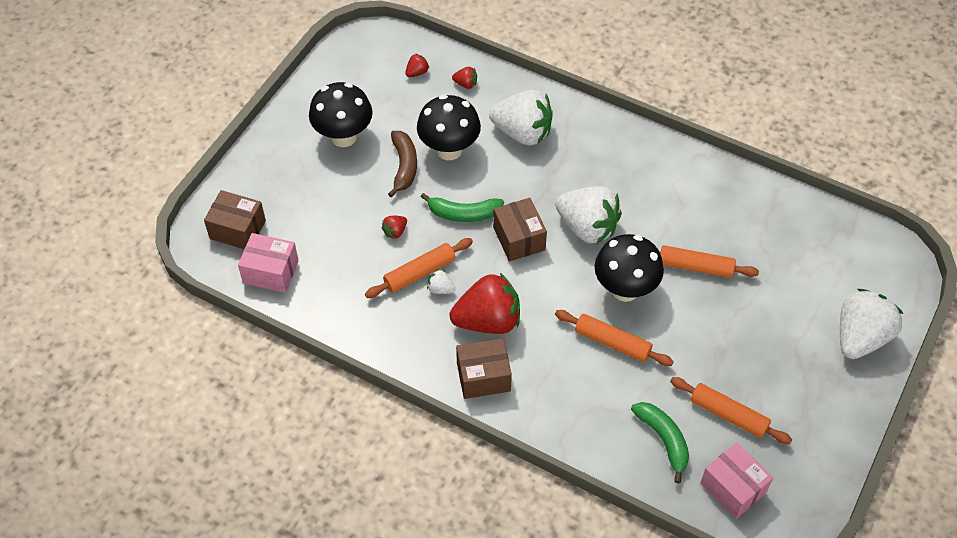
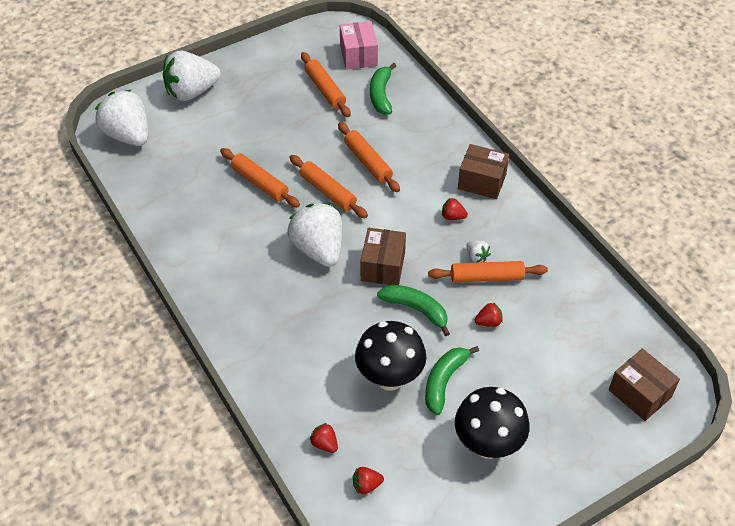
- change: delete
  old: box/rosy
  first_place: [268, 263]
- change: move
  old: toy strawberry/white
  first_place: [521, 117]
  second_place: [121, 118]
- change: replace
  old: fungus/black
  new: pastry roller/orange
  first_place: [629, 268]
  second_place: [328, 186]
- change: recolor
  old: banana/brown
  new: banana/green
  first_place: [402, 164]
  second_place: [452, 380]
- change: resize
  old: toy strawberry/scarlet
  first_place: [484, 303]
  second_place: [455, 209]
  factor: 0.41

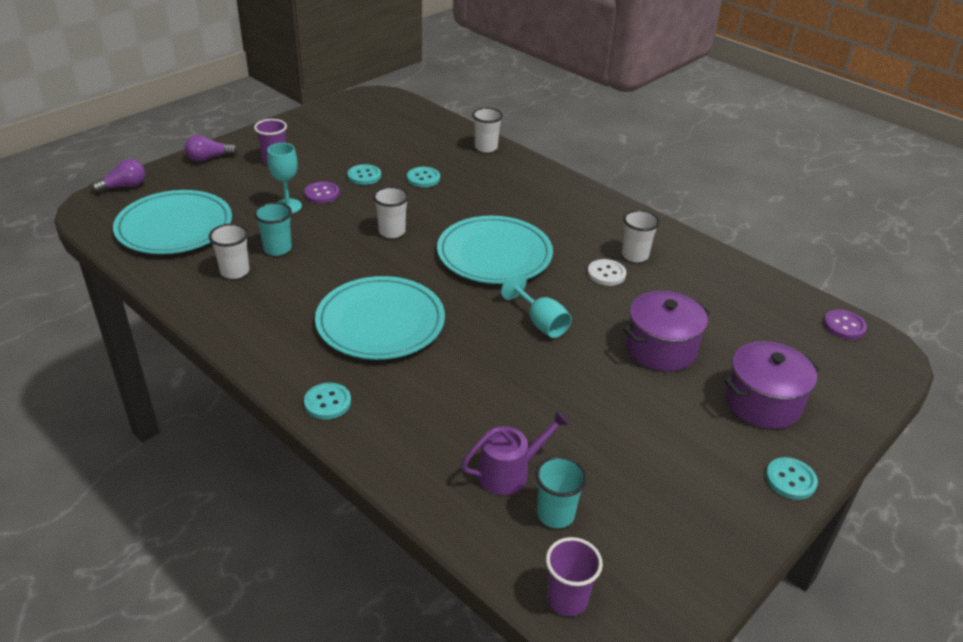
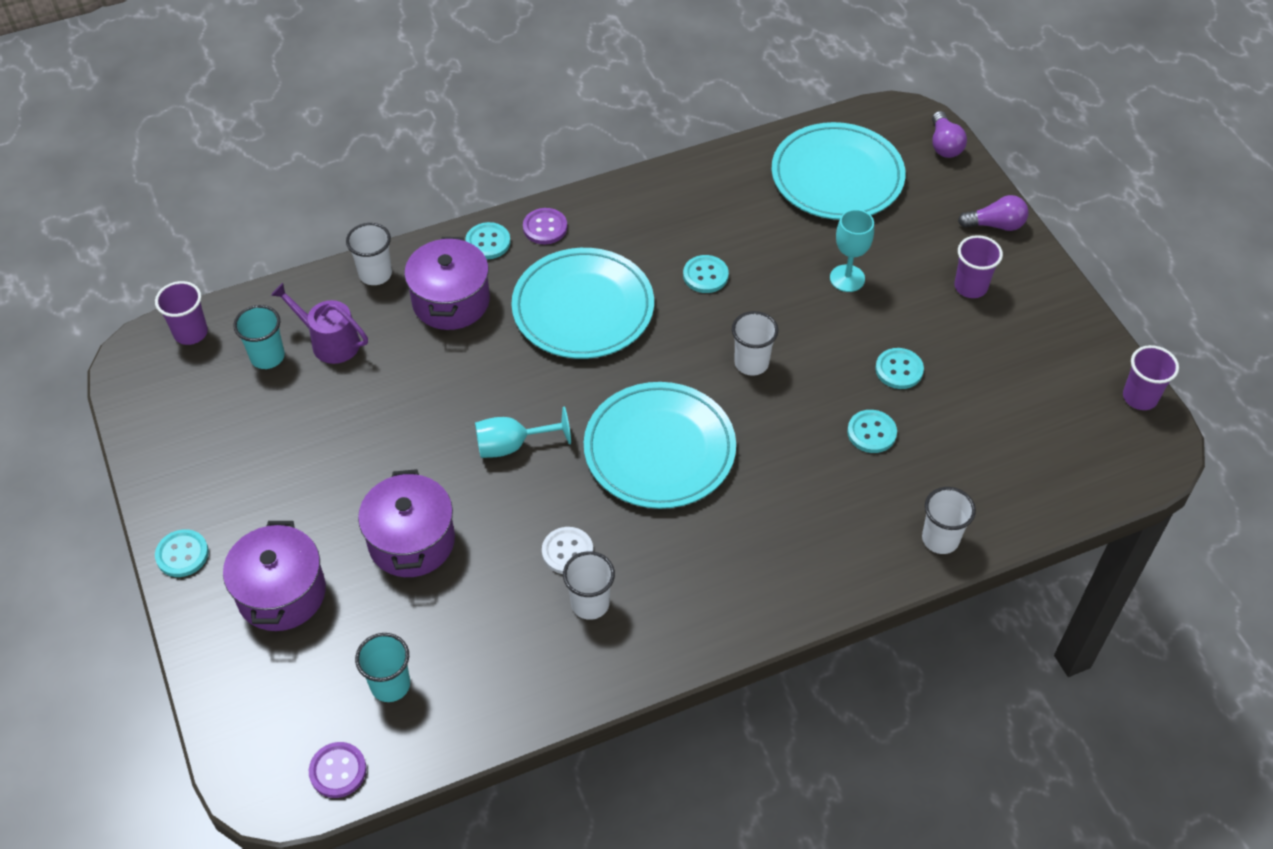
- change: insert
  new: pot/purple
  second_place: [447, 283]
- change: insert
  new: shirt button/aqua
  second_place: [706, 274]
- change: insert
  new: beaker/purple
  second_place: [1151, 377]
- change: move
  old: beaker/white
  first_place: [229, 251]
  second_place: [369, 254]
- change: move
  old: beaker/aqua
  first_place: [273, 229]
  second_place: [382, 667]
- change: move
  old: shirt button/purple
  first_place: [321, 192]
  second_place: [545, 226]
- change: rotate
  old: lightbulb/purple
  first_place: [211, 148]
  second_place: [993, 213]
  degrees: 90
- change: rotate
  old: watering pot/purple
  first_place: [515, 453]
  second_place: [319, 323]
  degrees: 120

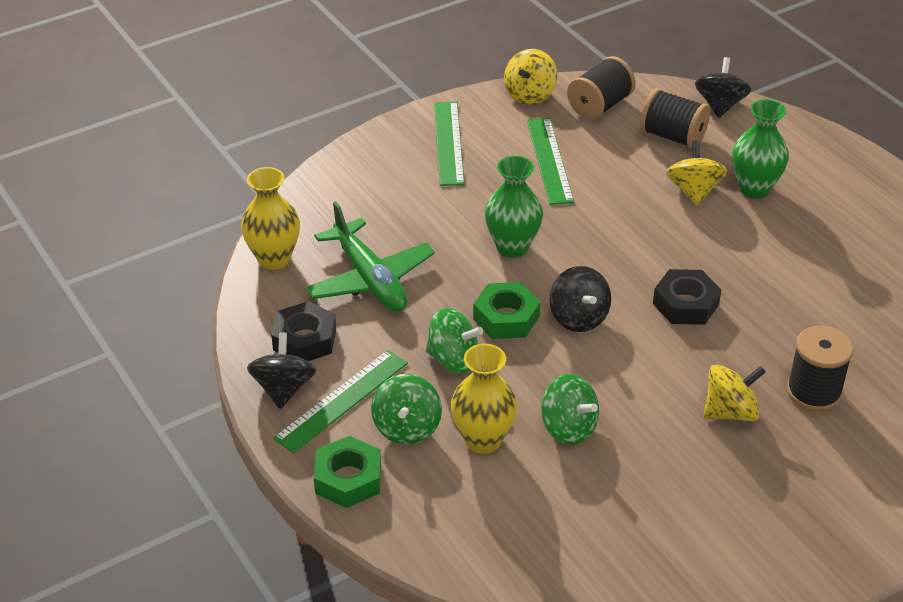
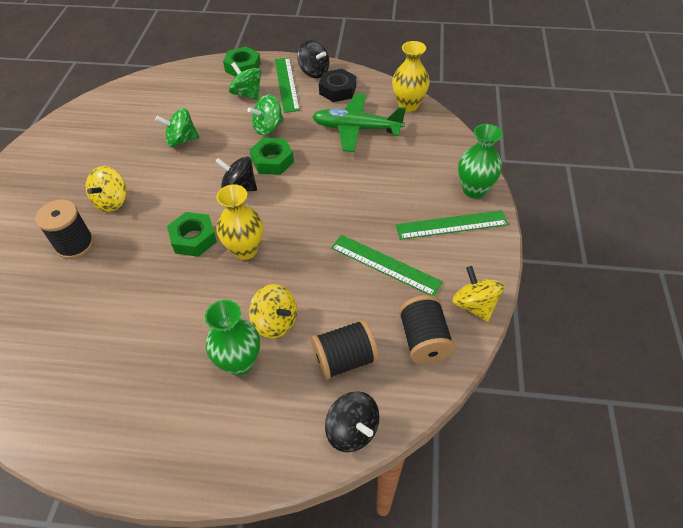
- change: move
  old: tall vase/yellow
  first_place: [484, 399]
  second_place: [239, 222]
- change: move
  old: tall vase/green
  first_place: [514, 207]
  second_place: [480, 161]
- change: recolor
  old: nut/black
  new: nut/green
  first_place: [687, 297]
  second_place: [192, 234]
- change: rotate
  old: straightedge/green
  first_place: [449, 143]
  second_place: [452, 225]
  degrees: -45

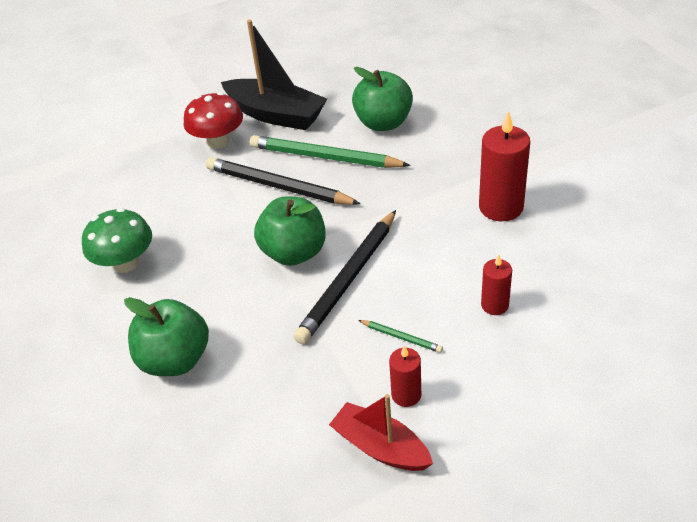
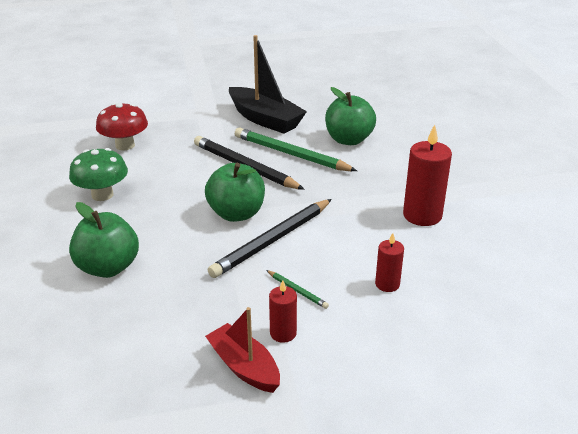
- change: move
  old: fungus/scarlet
  first_place: [213, 120]
  second_place: [122, 126]

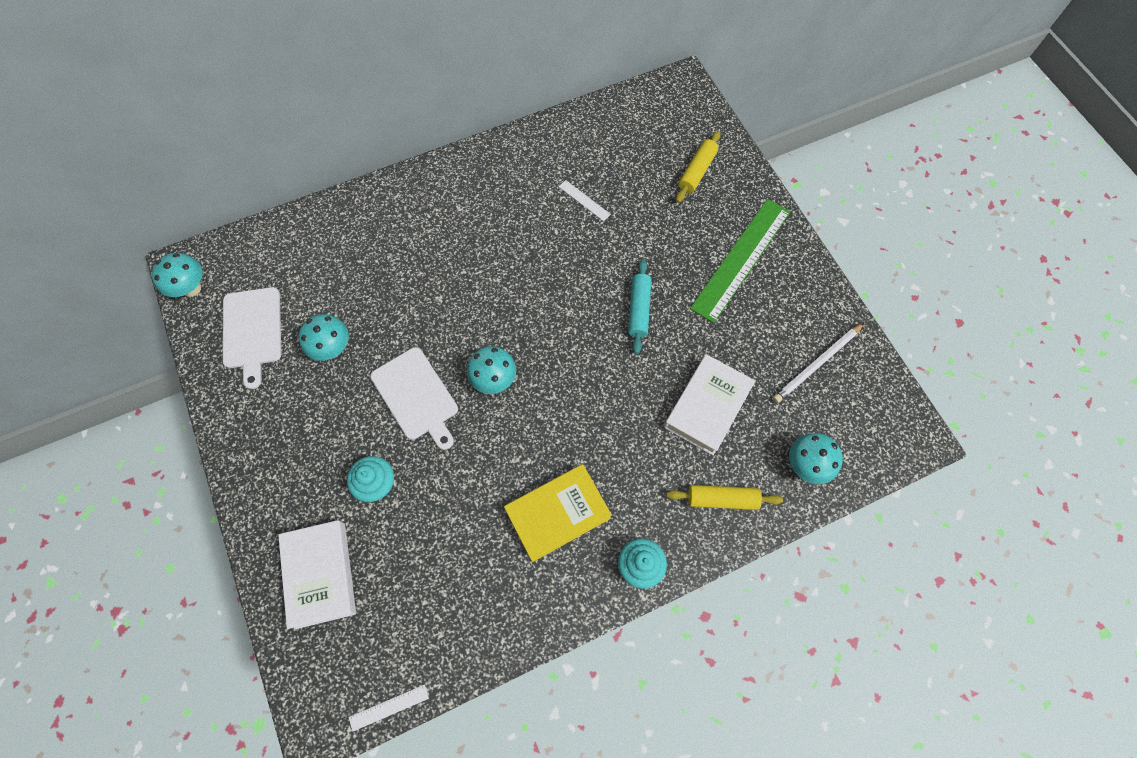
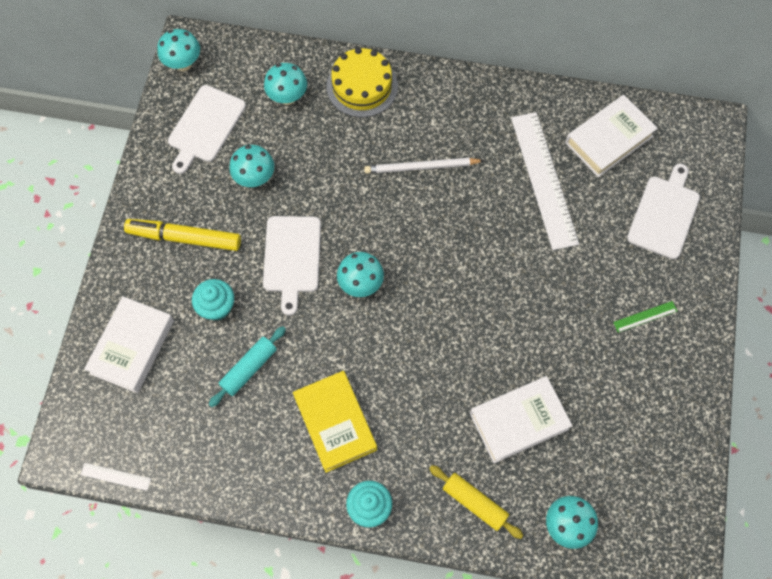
- change: insert
  new: marker/yellow
  second_place: [182, 235]
- change: insert
  new: fungus/aqua
  second_place: [285, 84]
- change: insert
  new: gateau/yellow
  second_place: [362, 82]
- change: insert
  new: book/white
  second_place: [611, 136]
- change: move
  old: pastry roller/aqua
  first_place: [639, 306]
  second_place: [247, 366]
- change: move
  old: wooden pencil/white
  first_place: [818, 363]
  second_place: [424, 166]
- change: replace
  old: pastry roller/yellow
  new: chopping board/white
  first_place: [698, 167]
  second_place: [663, 211]
- change: rotate
  old: book/yellow
  first_place: [558, 513]
  second_place: [335, 422]
  degrees: 60
- change: resize
  old: straightedge/white
  first_place: [585, 200]
  second_place: [545, 181]
  factor: 2.44
- change: resize
  old: straightedge/green
  first_place: [740, 261]
  second_place: [645, 317]
  factor: 0.41

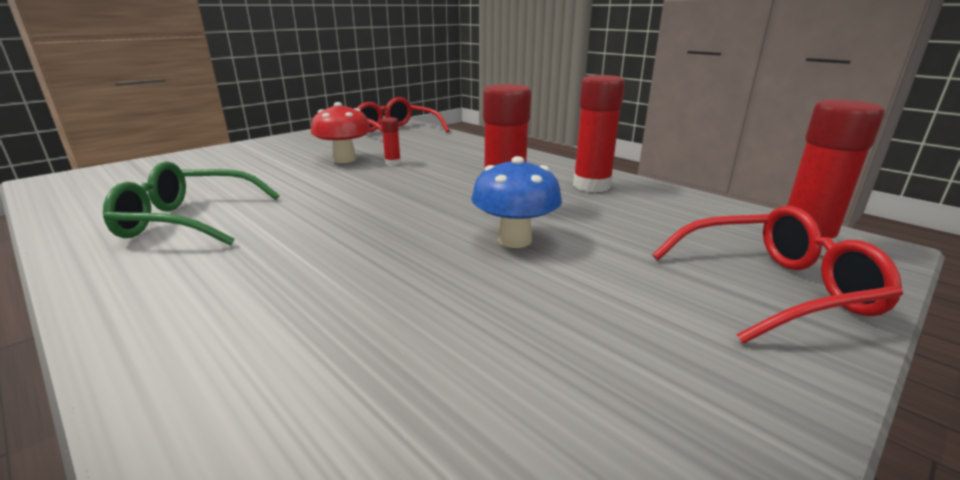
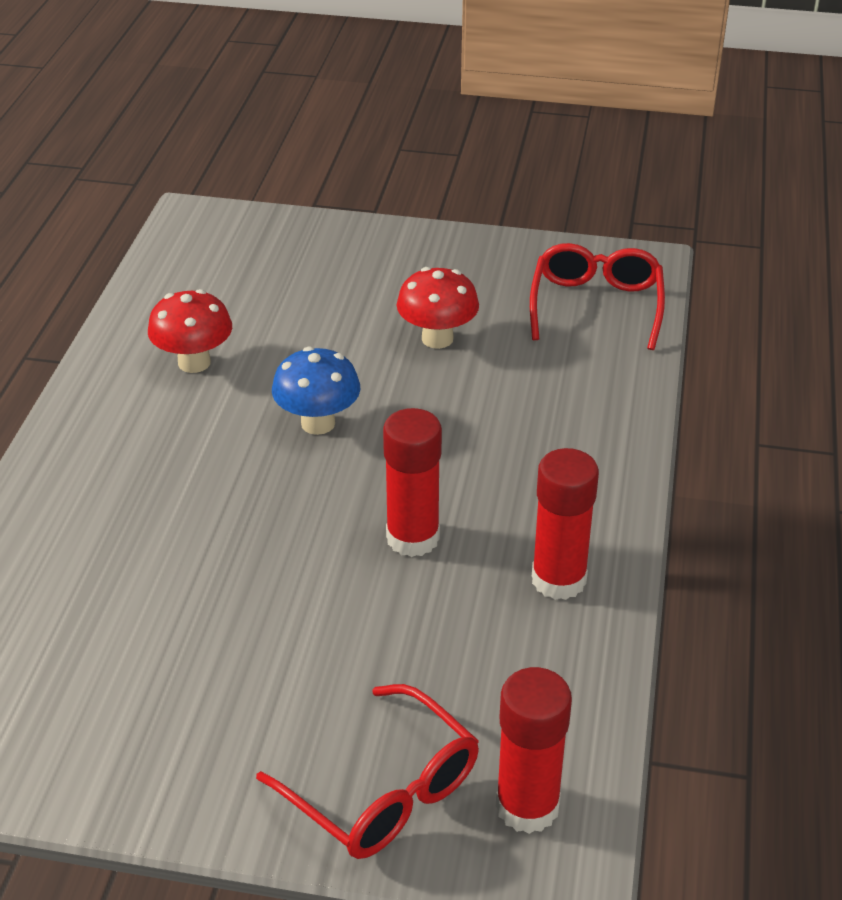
- change: delete
  old: glue/scarlet
  first_place: [391, 141]
- change: move
  old: fungus/cobalt
  first_place: [516, 202]
  second_place: [316, 391]
- change: replace
  old: spectacles/green
  new: fungus/scarlet
  first_place: [191, 203]
  second_place: [190, 331]

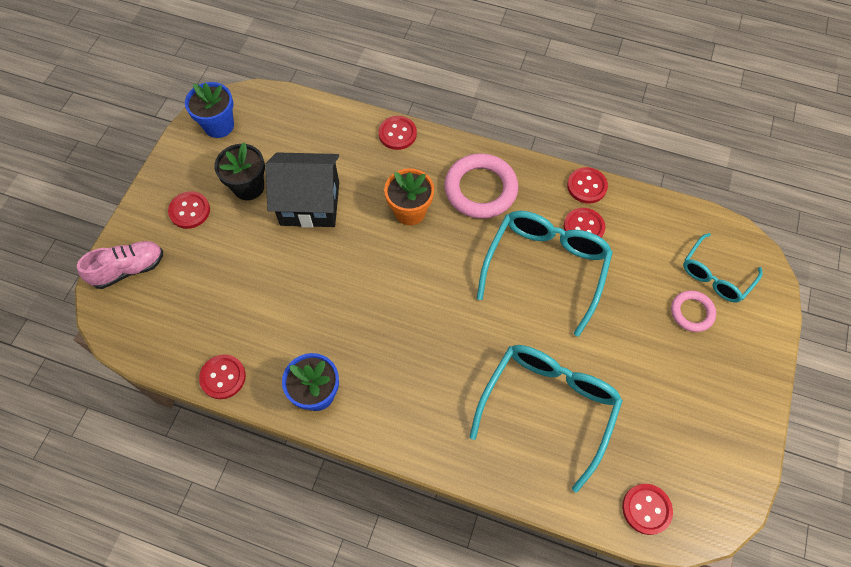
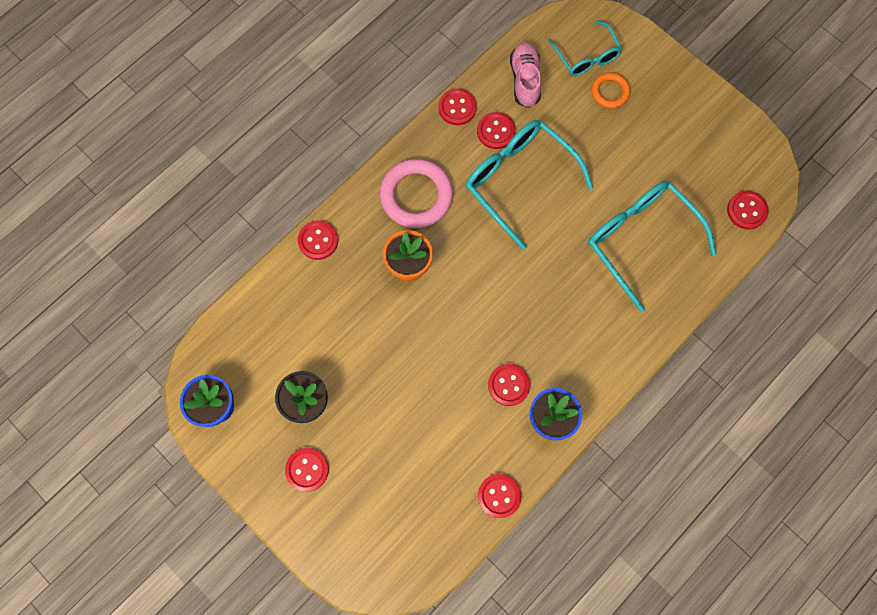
- change: delete
  old: house/black
  first_place: [302, 190]
- change: insert
  new: shirt button/scarlet
  second_place: [509, 385]
- change: move
  old: lace-up shoe/rosy
  first_place: [120, 265]
  second_place: [526, 75]
- change: recolor
  old: torus/rosy
  new: torus/orange
  first_place: [693, 311]
  second_place: [610, 90]

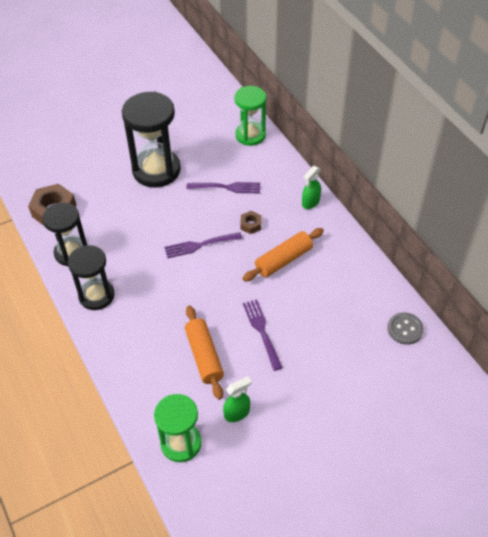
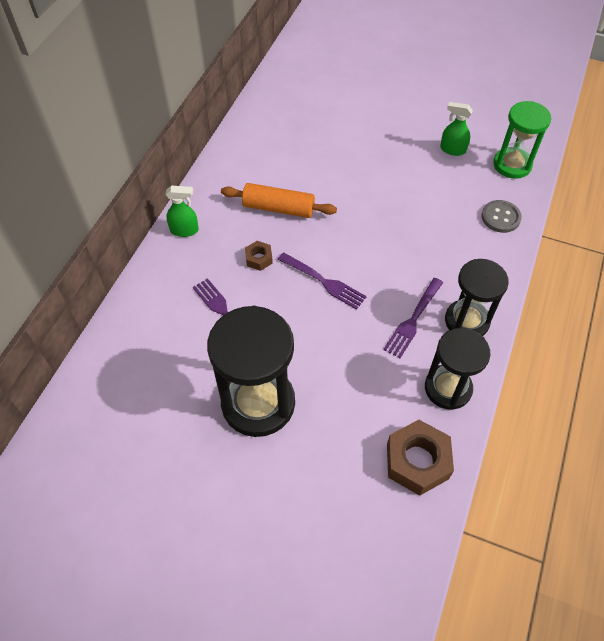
- change: delete
  old: pastry roller/orange
  first_place: [204, 352]
- change: delete
  old: sandglass/green
  first_place: [250, 116]
- change: move
  old: fork/purple
  first_place: [263, 335]
  second_place: [413, 318]
- change: move
  old: shirt button/grey
  first_place: [405, 328]
  second_place: [502, 216]

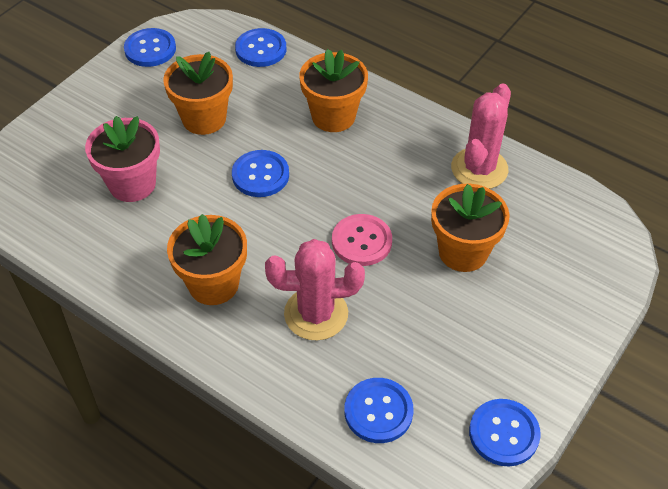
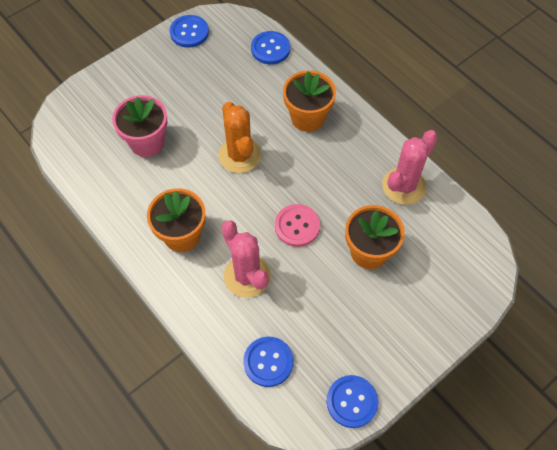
- change: delete
  old: flower pot/orange
  first_place: [198, 93]
- change: replace
  old: shirt button/cobalt
  new: cactus/orange
  first_place: [260, 173]
  second_place: [239, 137]
- change: rotate
  old: cactus/rosy
  first_place: [315, 290]
  second_place: [246, 259]
  degrees: 45

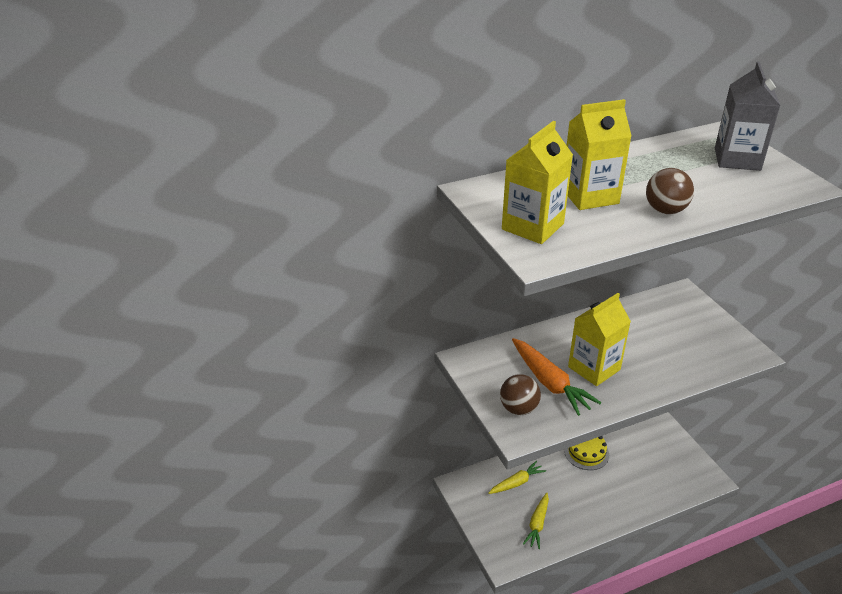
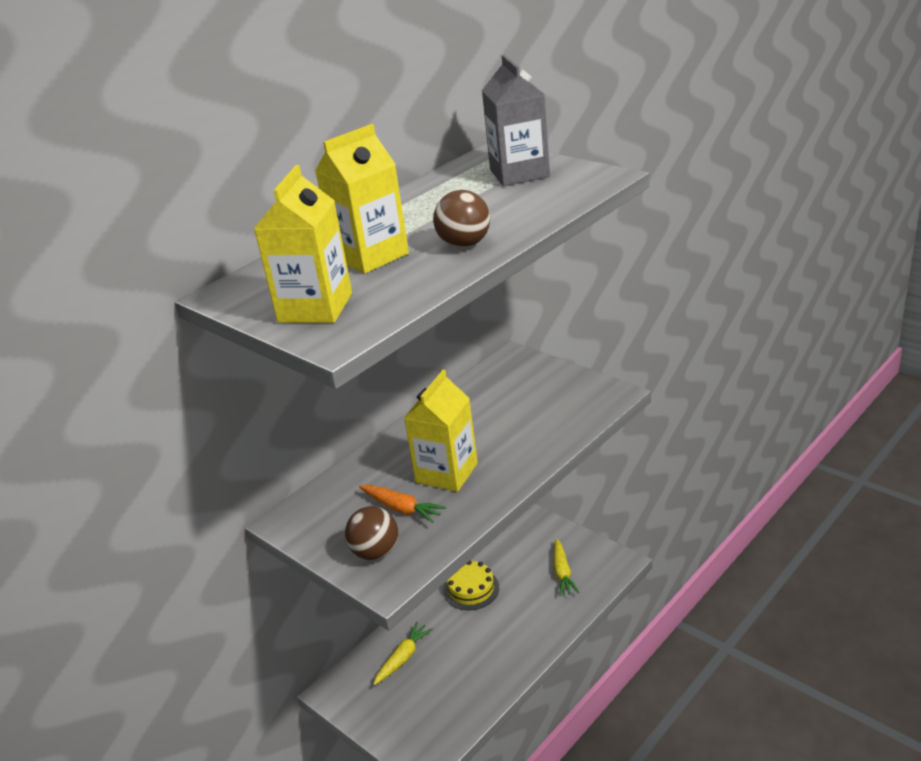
- change: move
  old: toy carrot/yellow
  first_place: [536, 521]
  second_place: [566, 567]
- change: resize
  old: toy carrot/orange
  first_place: [556, 377]
  second_place: [402, 504]
  factor: 0.65

